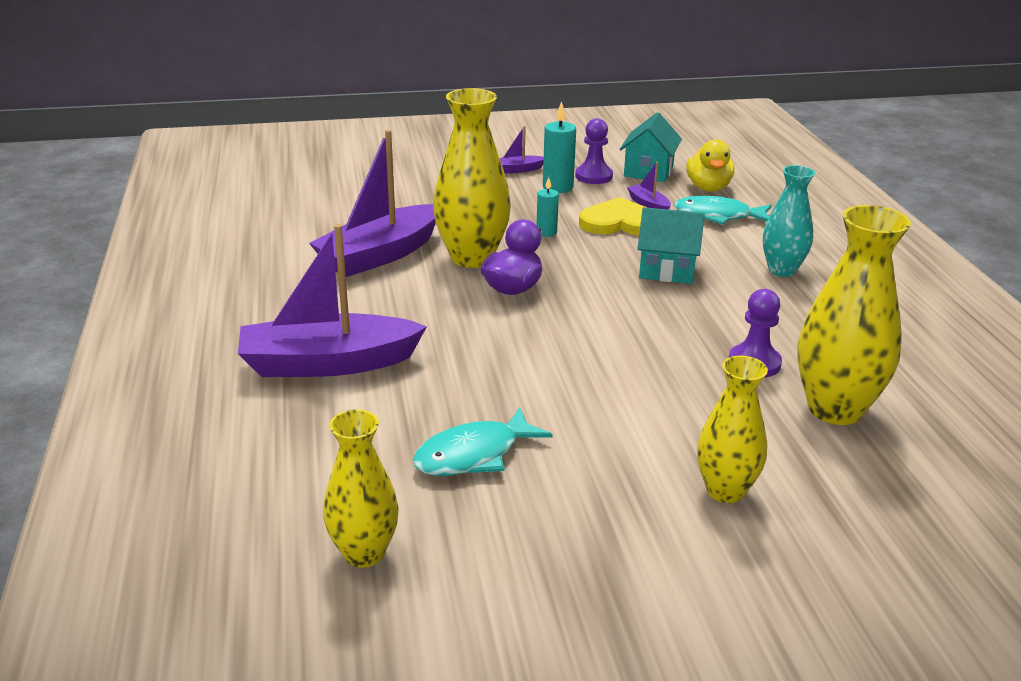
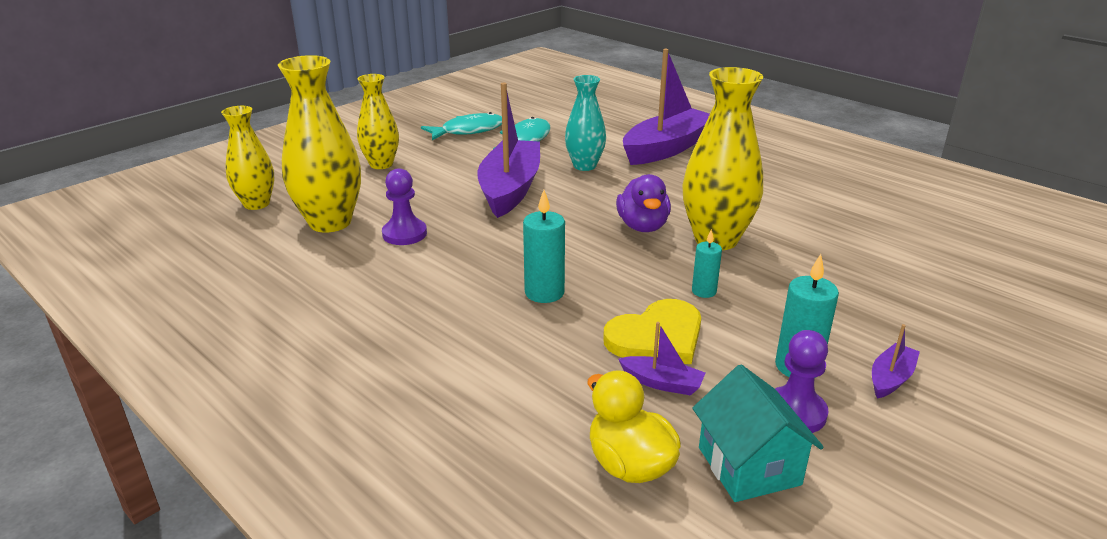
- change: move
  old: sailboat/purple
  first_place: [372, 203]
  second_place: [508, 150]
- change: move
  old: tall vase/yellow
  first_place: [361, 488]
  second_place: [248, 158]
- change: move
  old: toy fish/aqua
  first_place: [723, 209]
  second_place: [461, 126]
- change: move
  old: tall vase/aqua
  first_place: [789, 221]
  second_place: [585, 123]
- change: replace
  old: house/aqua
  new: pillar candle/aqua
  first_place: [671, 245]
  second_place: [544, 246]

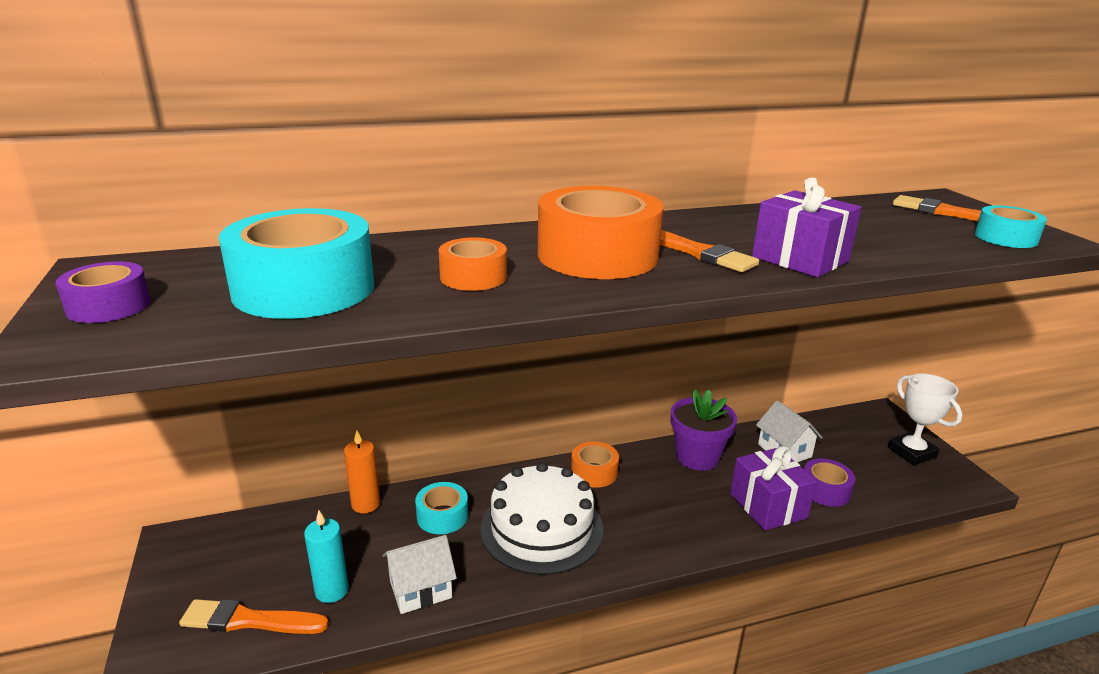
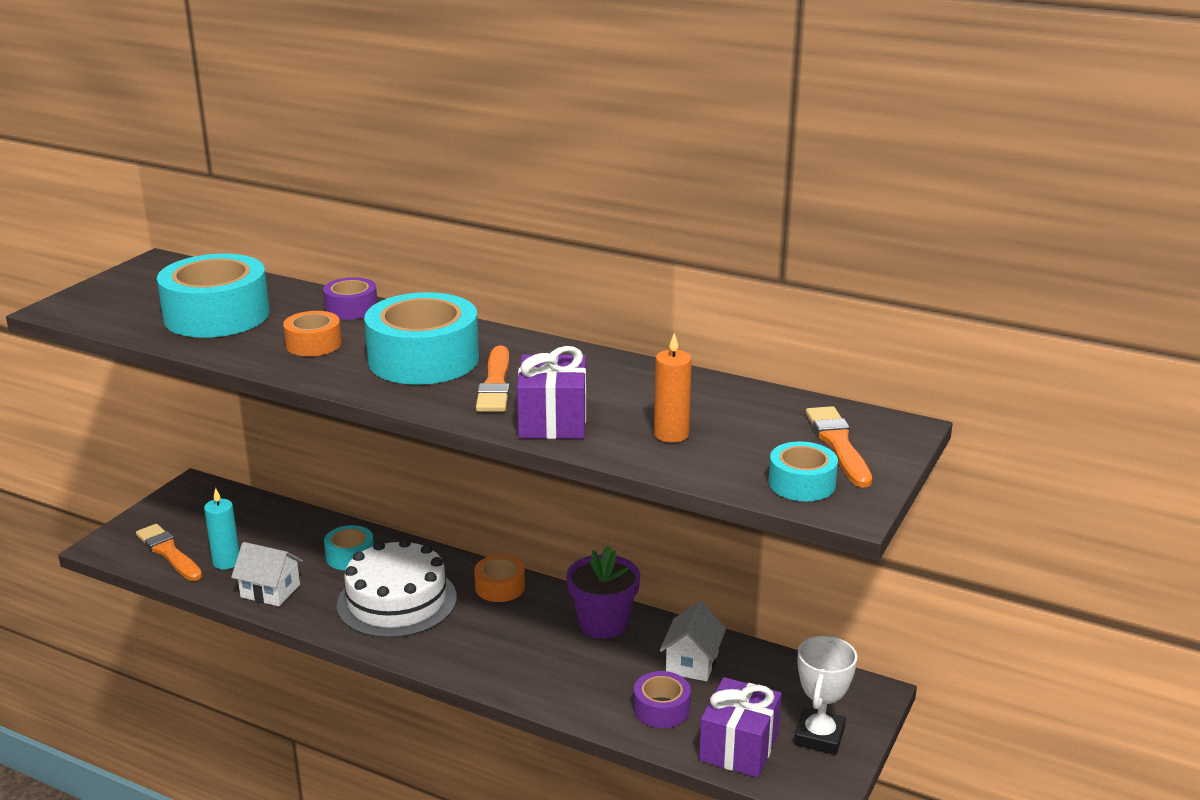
- change: move
  old: tape/purple
  first_place: [103, 292]
  second_place: [350, 298]
- change: move
  old: pillar candle/orange
  first_place: [362, 471]
  second_place: [673, 388]
- change: move
  old: wrapped gift/purple
  first_place: [773, 488]
  second_place: [740, 727]
- change: recolor
  old: tape/orange
  new: tape/aqua
  first_place: [600, 232]
  second_place: [421, 338]

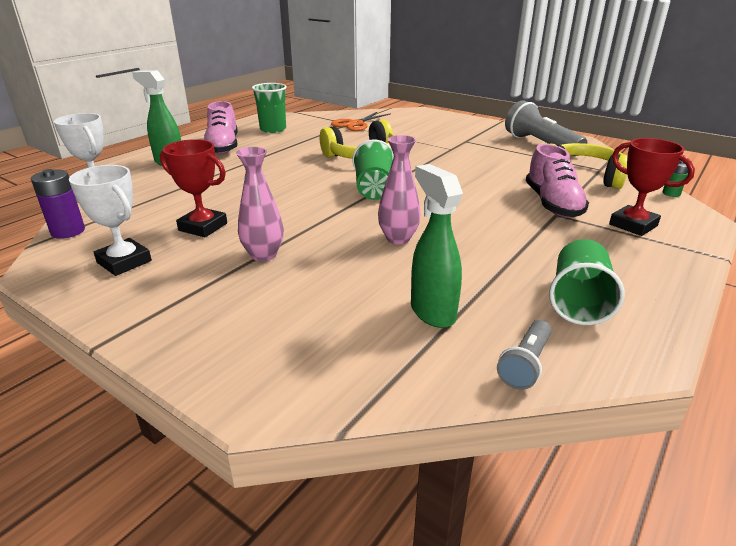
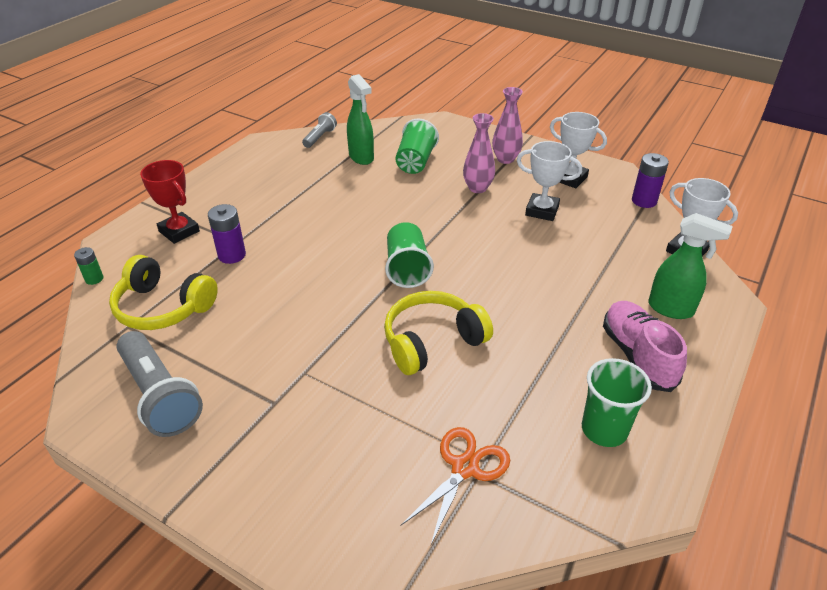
- change: move
  old: tall vase/rosy
  first_place: [399, 189]
  second_place: [507, 125]
- change: move
  old: beaker/green
  first_place: [587, 282]
  second_place: [417, 146]
- change: replace
  old: lace-up shoe/rosy
  new: power cell/purple
  first_place: [557, 180]
  second_place: [227, 234]
- change: recolor
  old: award cup/scarlet
  new: award cup/white
  first_place: [193, 188]
  second_place: [549, 181]

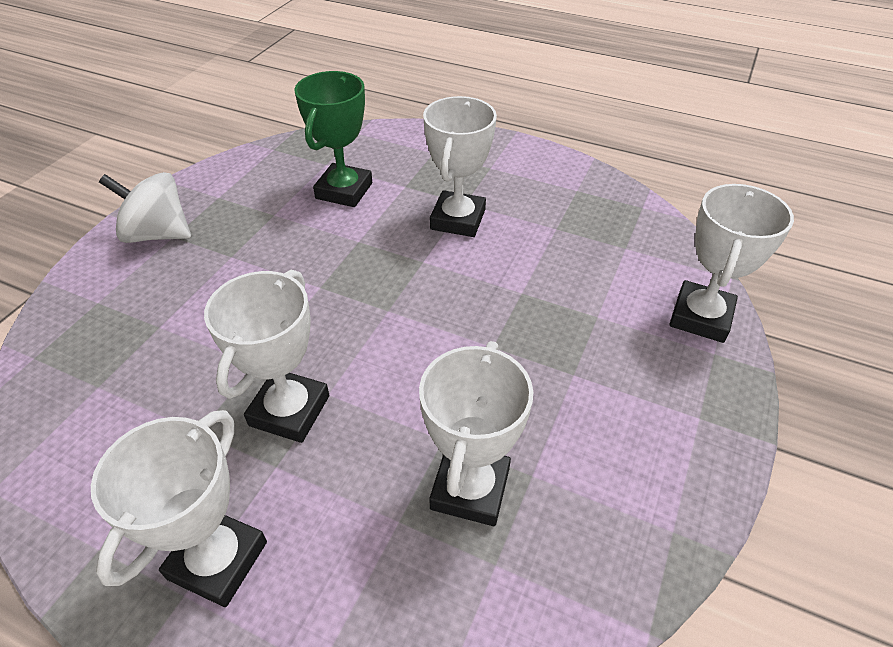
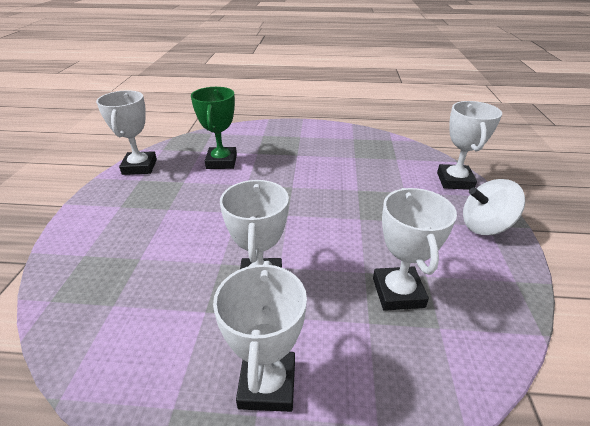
- change: move
  old: spinning top/white
  first_place: [145, 207]
  second_place: [494, 207]
- change: move
  old: award cup/white
  first_place: [460, 166]
  second_place: [126, 132]

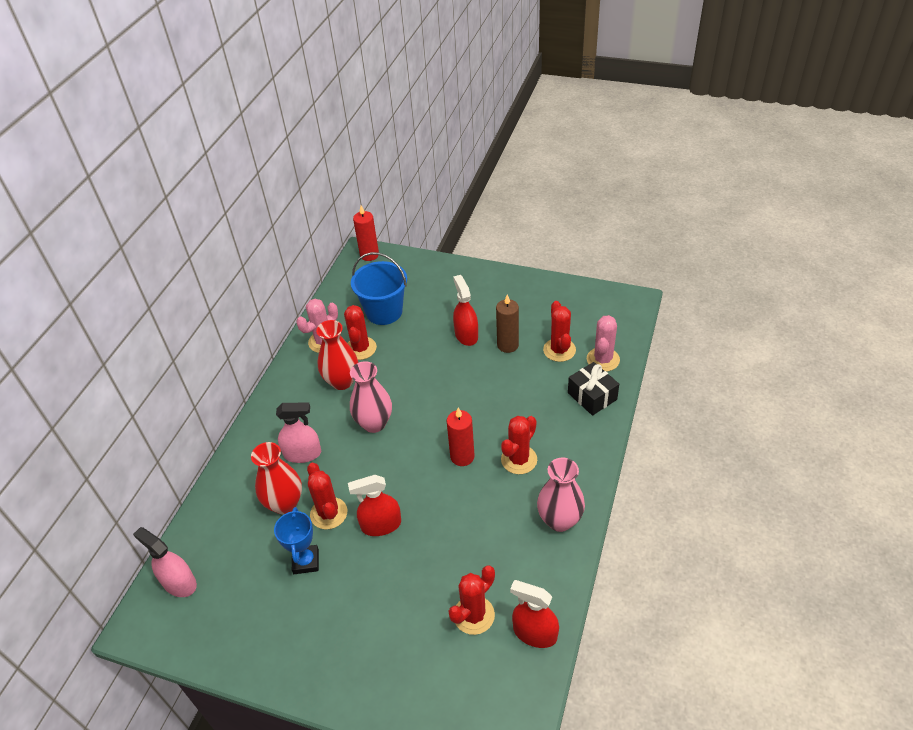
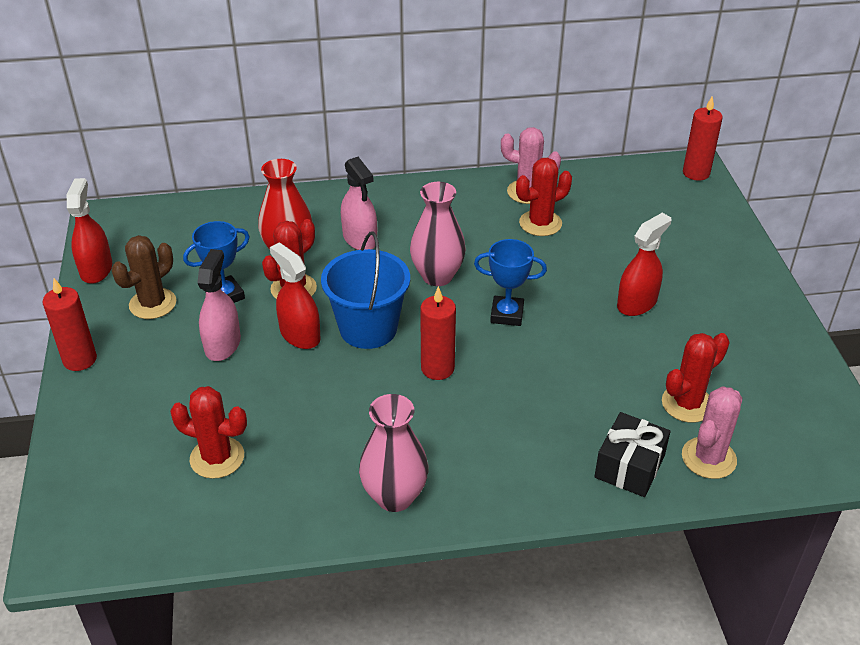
- change: delete
  old: tall vase/scarlet
  first_place: [337, 355]
- change: delete
  old: pillar candle/brown
  first_place: [507, 323]
- change: delete
  old: cactus/scarlet
  first_place: [519, 445]
- change: insert
  new: pillar candle/scarlet
  second_place: [70, 324]
- change: insert
  new: cactus/brown
  second_place: [144, 277]
- change: insert
  new: award cup/cobalt
  second_place: [510, 282]
- change: move
  old: spray bottle/rosy
  first_place: [165, 562]
  second_place: [219, 305]
- change: move
  old: bucket/cobalt
  first_place: [379, 288]
  second_place: [365, 290]
- change: move
  old: spray bottle/scarlet
  first_place: [534, 614]
  second_place: [89, 231]
- change: rotate
  old: cactus/rosy
  first_place: [603, 343]
  second_place: [712, 432]
  degrees: -45

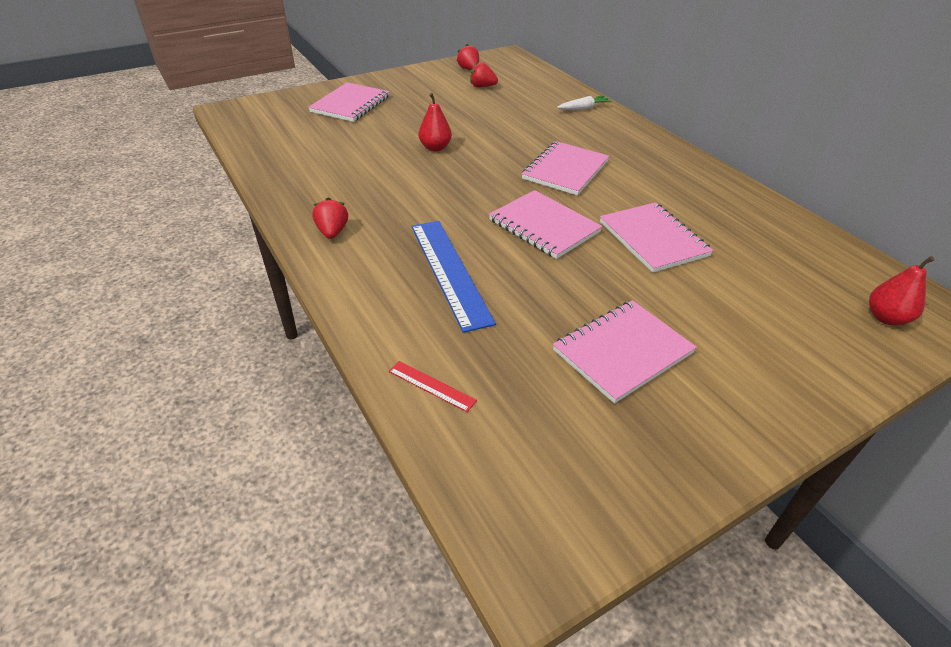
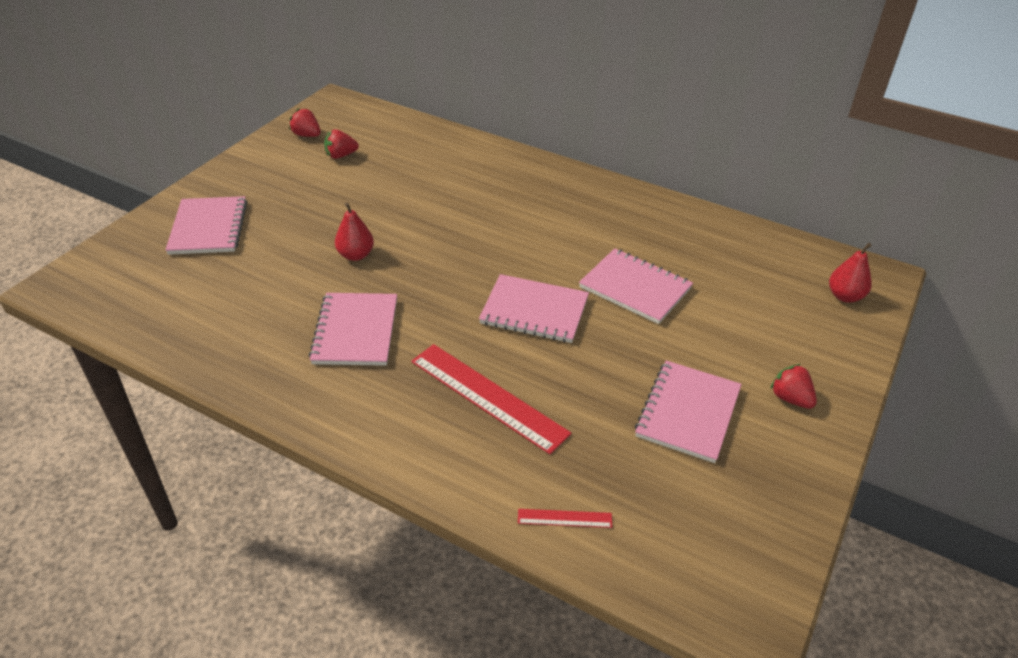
- change: delete
  old: toy carrot/white
  first_place: [584, 103]
- change: move
  old: toy strawberry/scarlet
  first_place: [330, 218]
  second_place: [793, 386]
- change: move
  old: notebook/rosy
  first_place: [565, 168]
  second_place: [353, 329]
- change: recolor
  old: straightedge/cobalt
  new: straightedge/scarlet
  first_place: [453, 277]
  second_place: [491, 399]

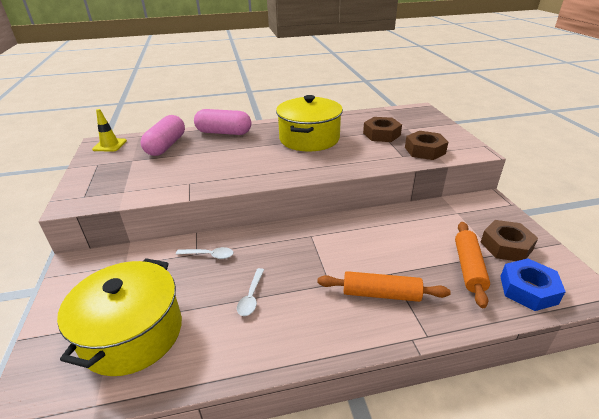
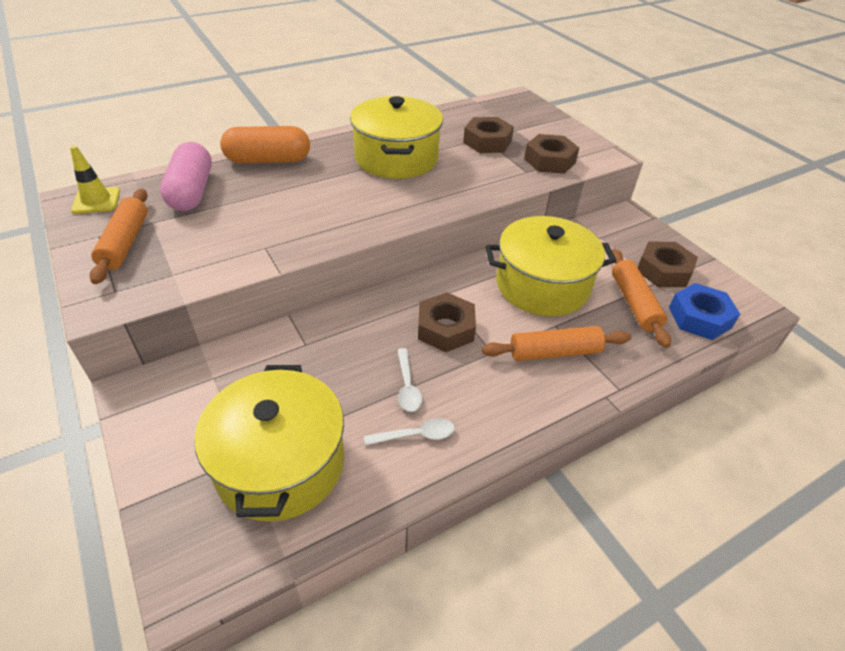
- change: insert
  new: pastry roller/orange
  second_place: [119, 236]
- change: insert
  new: nut/brown
  second_place: [447, 322]
- change: insert
  new: pot/yellow
  second_place: [550, 266]
- change: move
  old: teaspoon/white
  first_place: [204, 253]
  second_place: [409, 432]
- change: recolor
  old: pill/rosy
  new: pill/orange
  first_place: [222, 122]
  second_place: [265, 145]

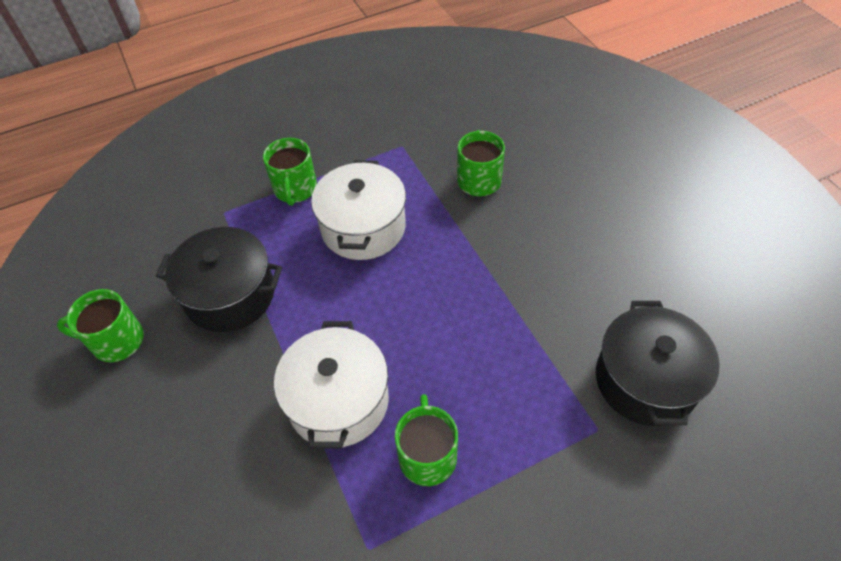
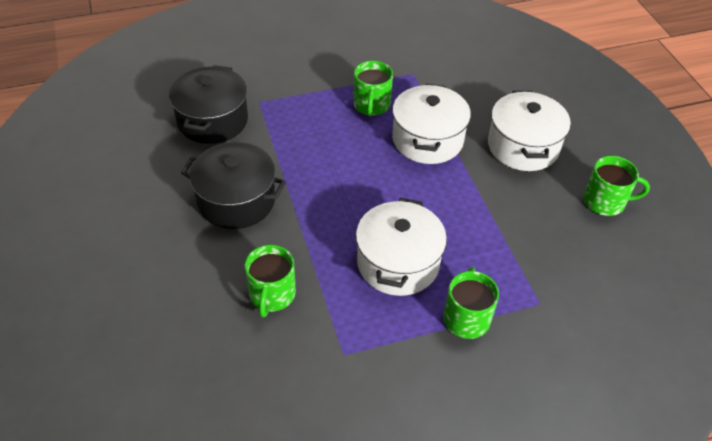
- change: insert
  new: pot/white
  second_place: [529, 131]
- change: move
  old: pot/black
  first_place: [219, 279]
  second_place: [233, 185]

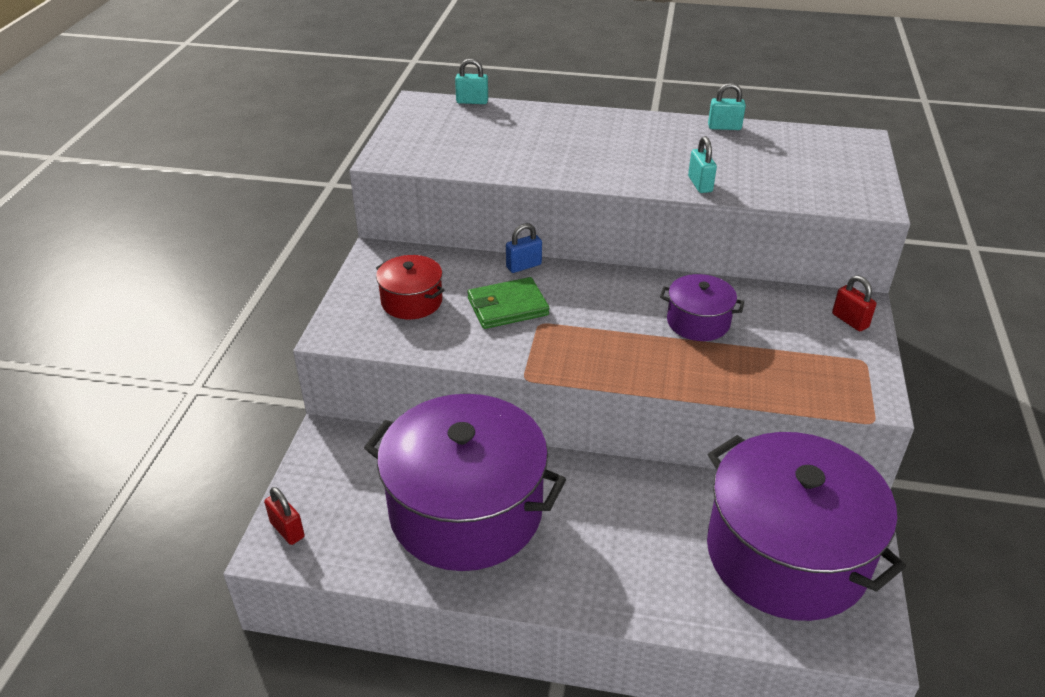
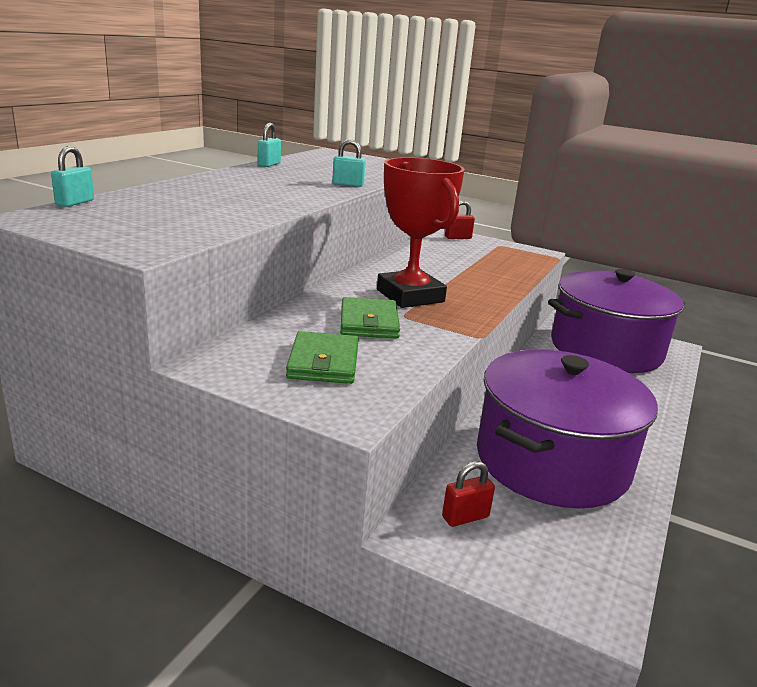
- change: delete
  old: small lock/cobalt
  first_place: [524, 248]
- change: delete
  old: pot/purple
  first_place: [702, 307]
- change: insert
  new: award cup/scarlet
  second_place: [421, 232]
- change: move
  old: small lock/scarlet
  first_place: [284, 516]
  second_place: [468, 494]
- change: replace
  old: pot/scarlet
  new: billfold/green
  first_place: [410, 287]
  second_place: [322, 357]

